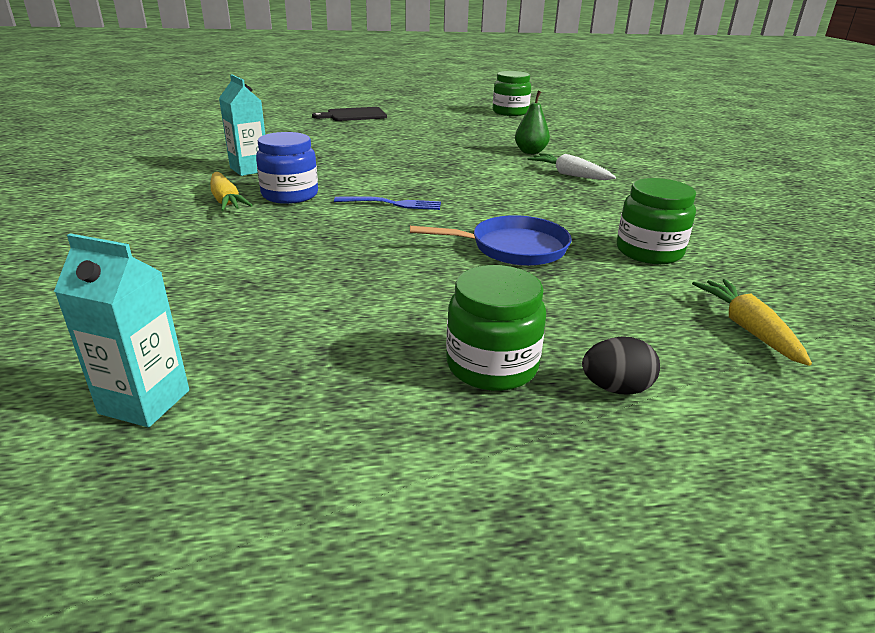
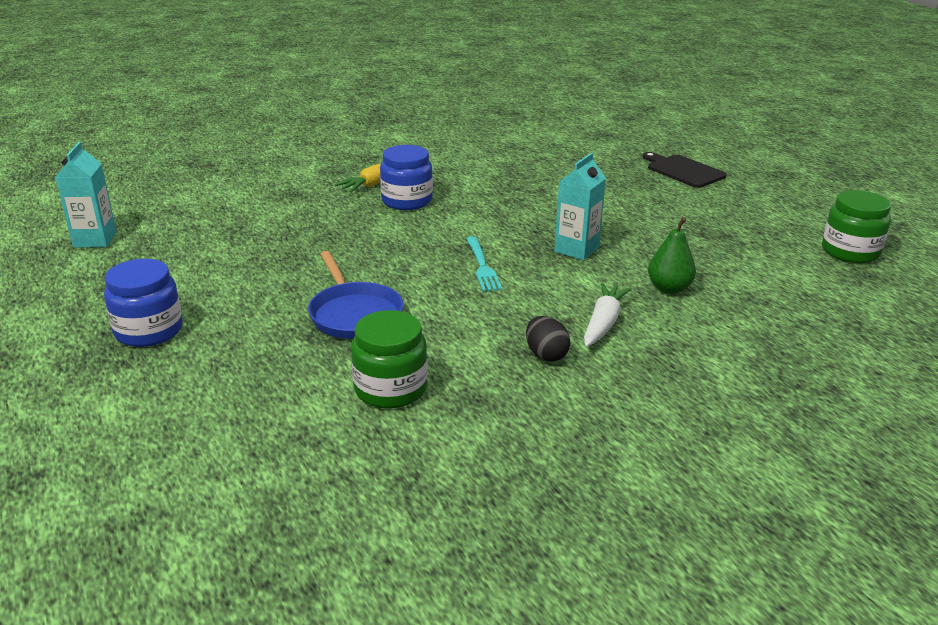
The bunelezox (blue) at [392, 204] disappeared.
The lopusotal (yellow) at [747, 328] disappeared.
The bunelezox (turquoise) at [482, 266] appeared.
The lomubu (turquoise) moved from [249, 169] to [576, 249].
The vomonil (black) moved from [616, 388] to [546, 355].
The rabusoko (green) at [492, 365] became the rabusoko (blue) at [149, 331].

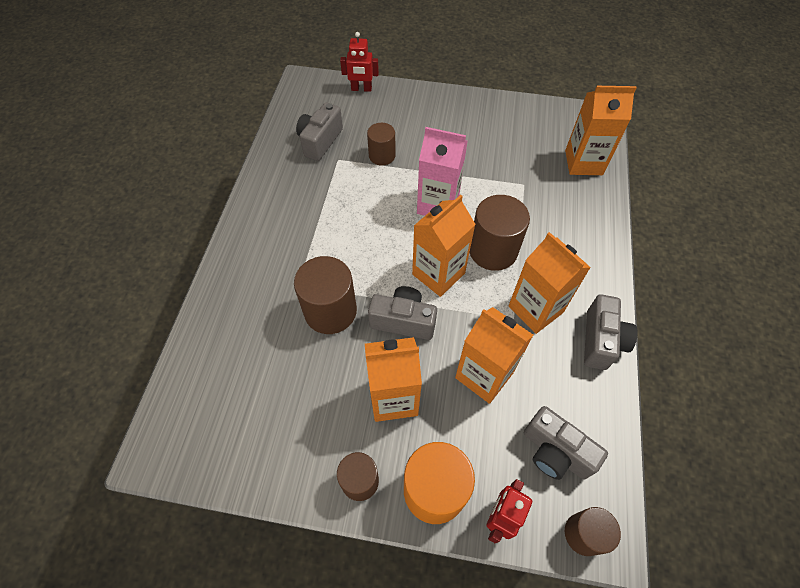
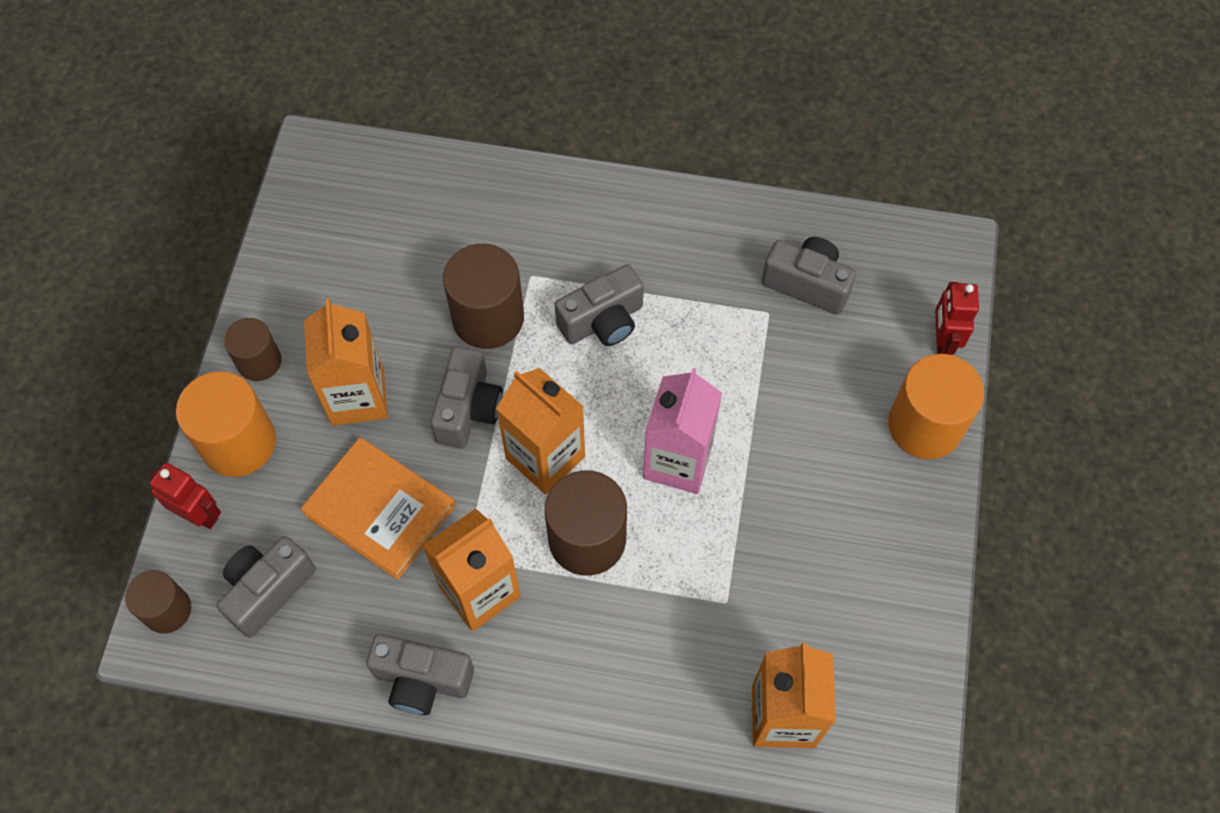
The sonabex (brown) at [382, 156] disappeared.
The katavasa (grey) at [603, 321] appeared.
The sonabex (orange) at [925, 425] appeared.
The lomubu (orange) at [484, 375] was replaced by the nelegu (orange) at [380, 510].

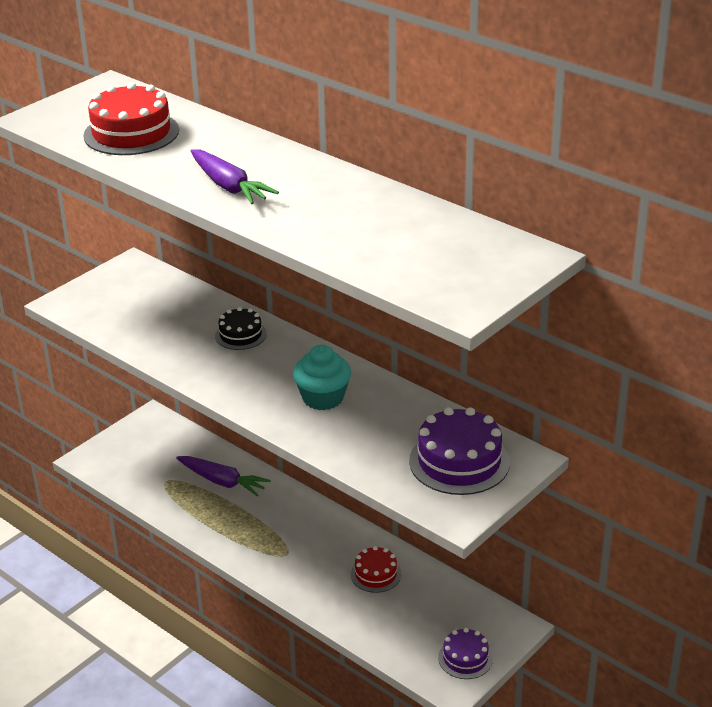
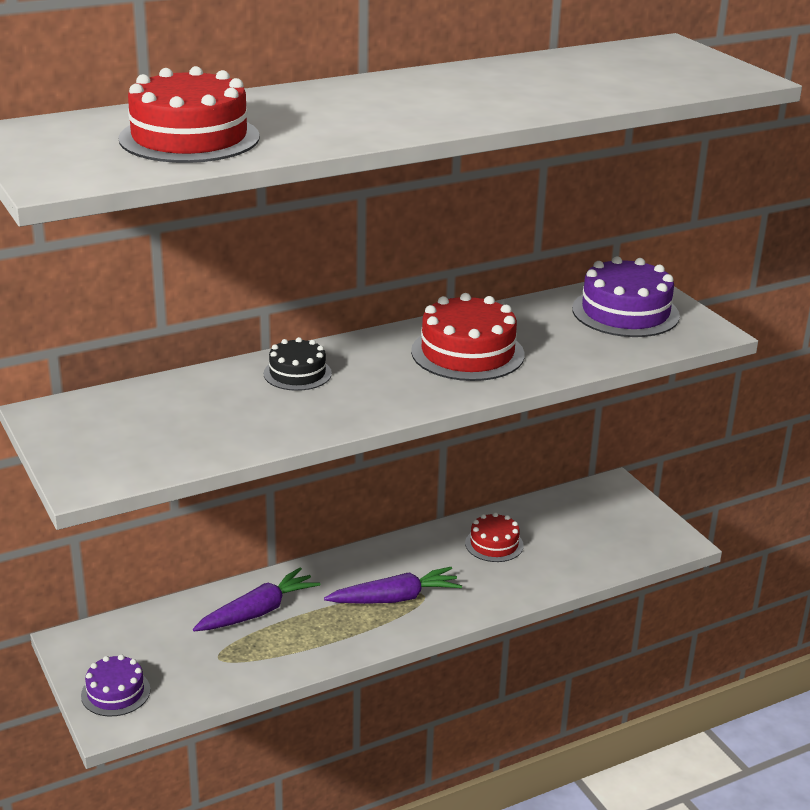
The lopusotal (purple) moved from [229, 186] to [395, 598].
The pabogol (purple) moved from [465, 658] to [115, 692].
The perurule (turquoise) at [323, 398] was replaced by the pabogol (red) at [467, 353].

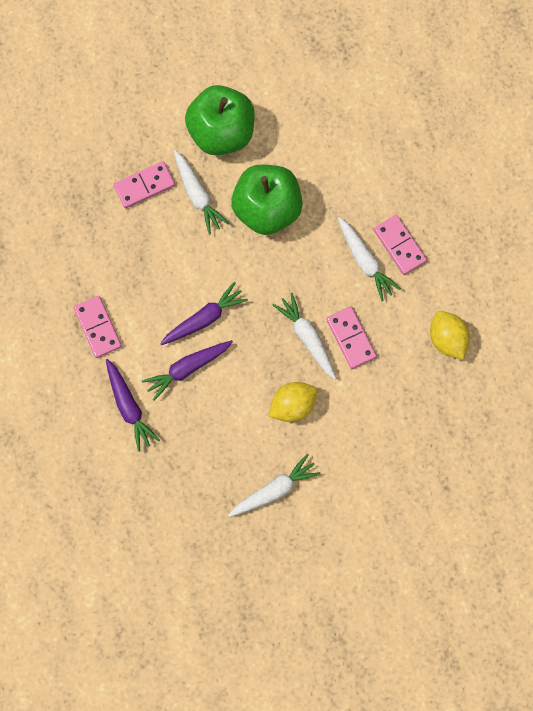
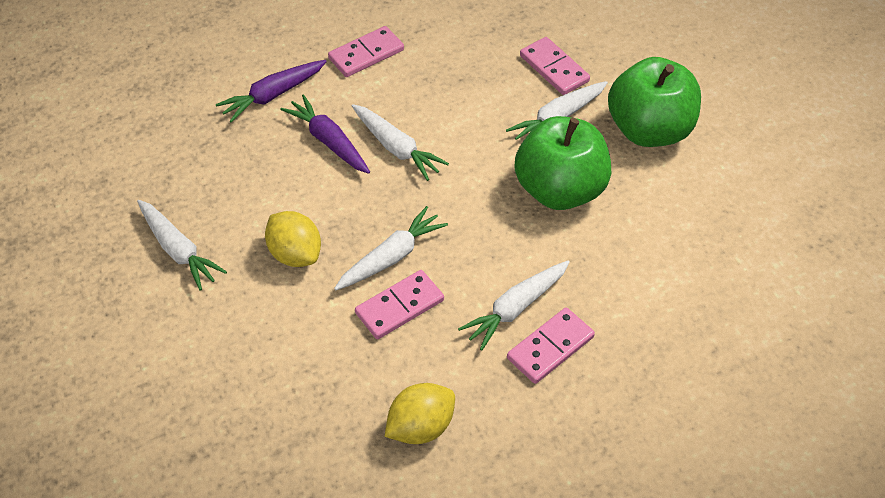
The lopusotal (purple) at [204, 318] became the lopusotal (white) at [396, 148].

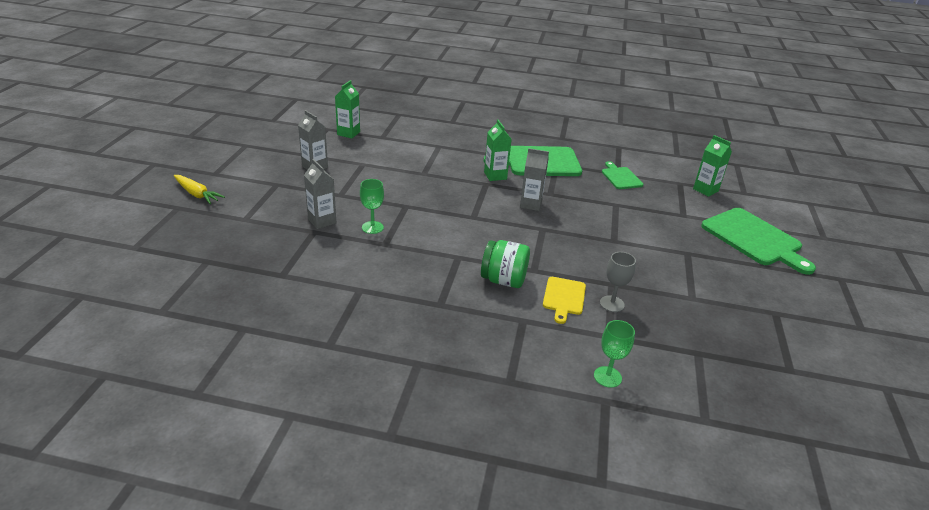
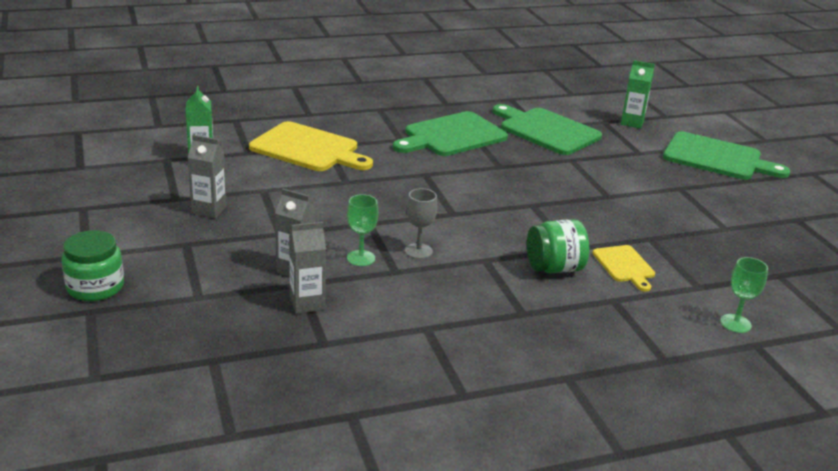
The lomubu (green) at [495, 176] disappeared.
The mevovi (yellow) at [308, 149] appeared.
The lomubu (grey) moved from [531, 204] to [307, 303].
The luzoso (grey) moved from [612, 304] to [418, 251].
The lopusotal (yellow) at [197, 194] was replaced by the rabusoko (green) at [95, 287].
The mevovi (green) at [620, 177] changed to 1.89 times the size.

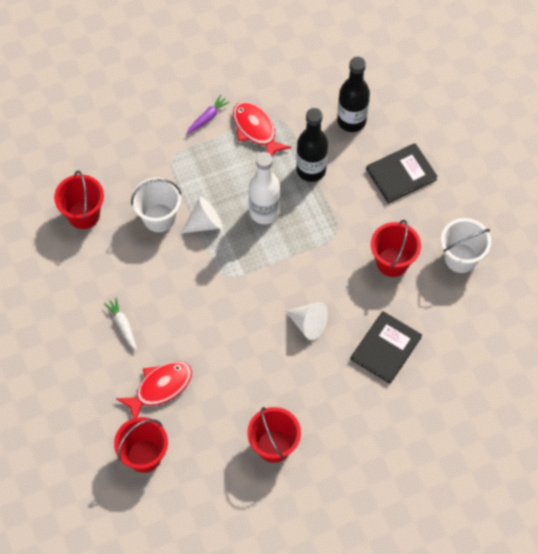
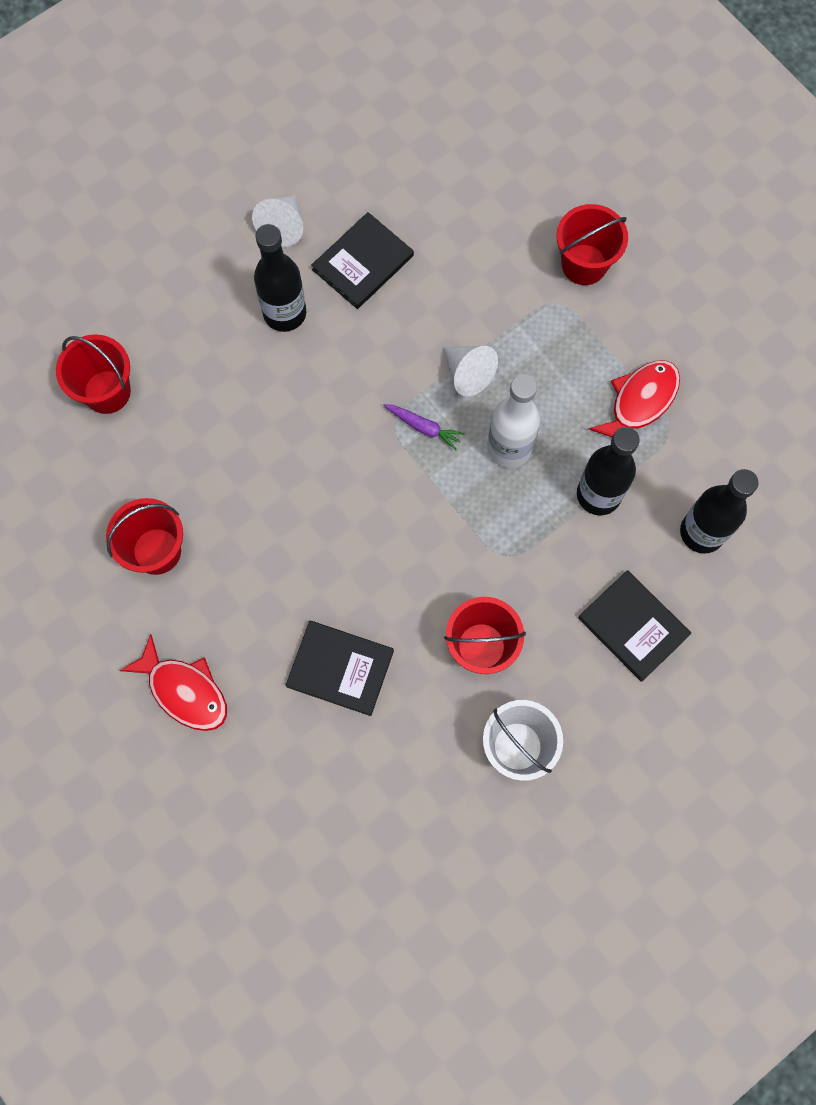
The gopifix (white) at [159, 218] disappeared.
The nelegu (black) at [363, 263] appeared.
The gopifix (red) moved from [83, 215] to [584, 264].
The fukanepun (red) moved from [160, 388] to [184, 690].
The lopusotal (purple) moved from [207, 117] to [424, 427].
The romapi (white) moved from [308, 324] to [283, 226].
The lopusotal (white) at [123, 325] was replaced by the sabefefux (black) at [285, 313].

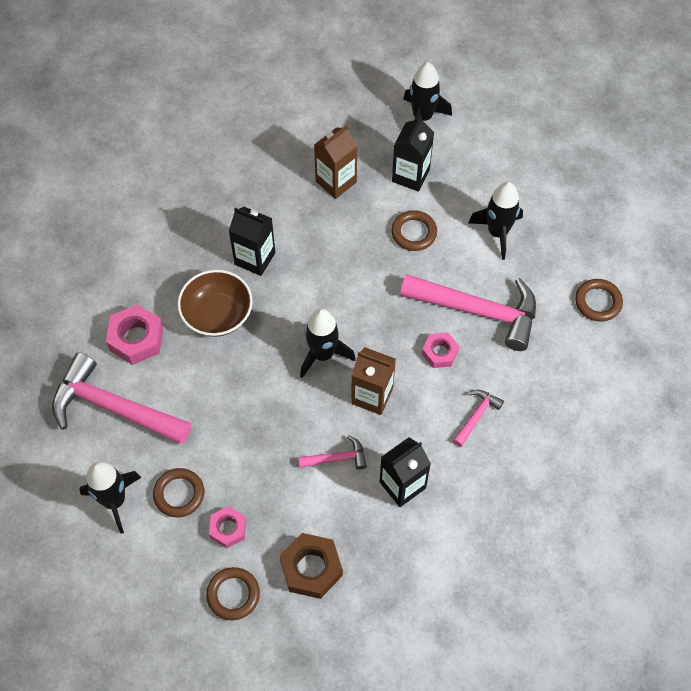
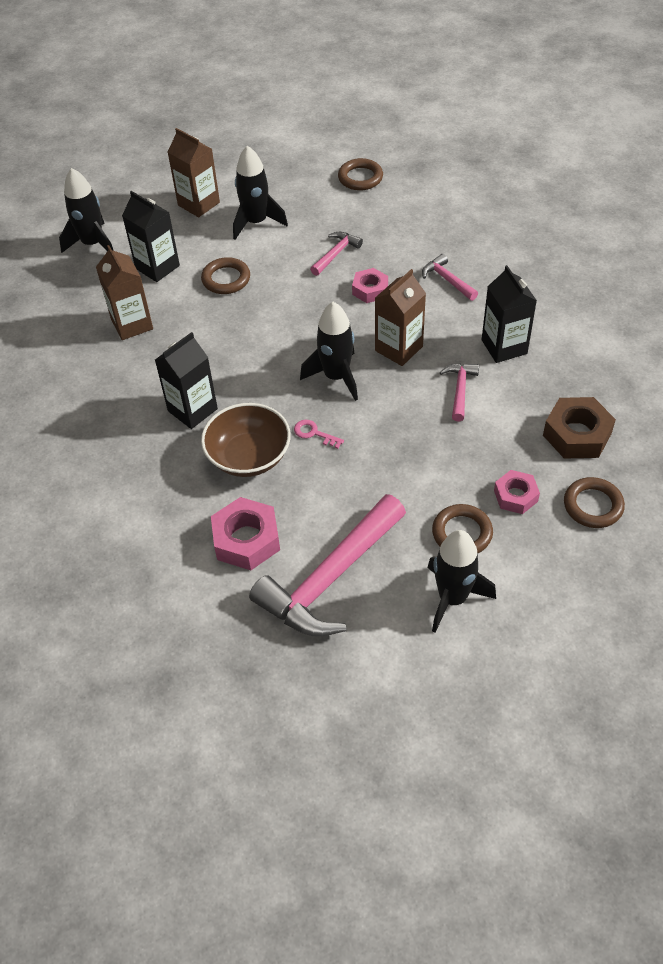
The lomubu (brown) at [198, 204] appeared.
The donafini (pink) at [314, 433] appeared.
The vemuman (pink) at [478, 311] changed to 0.46 times the size.

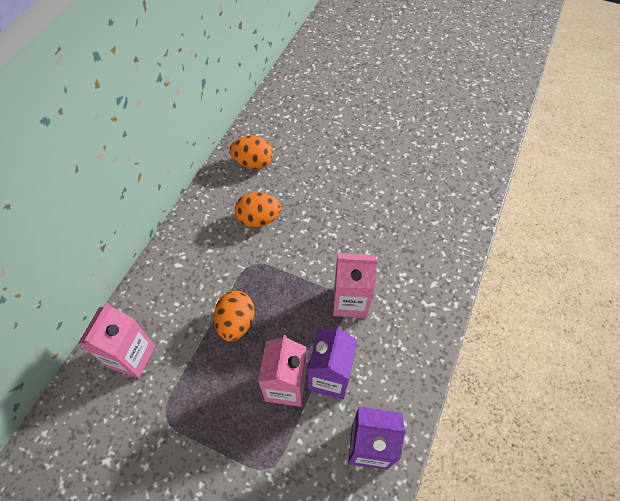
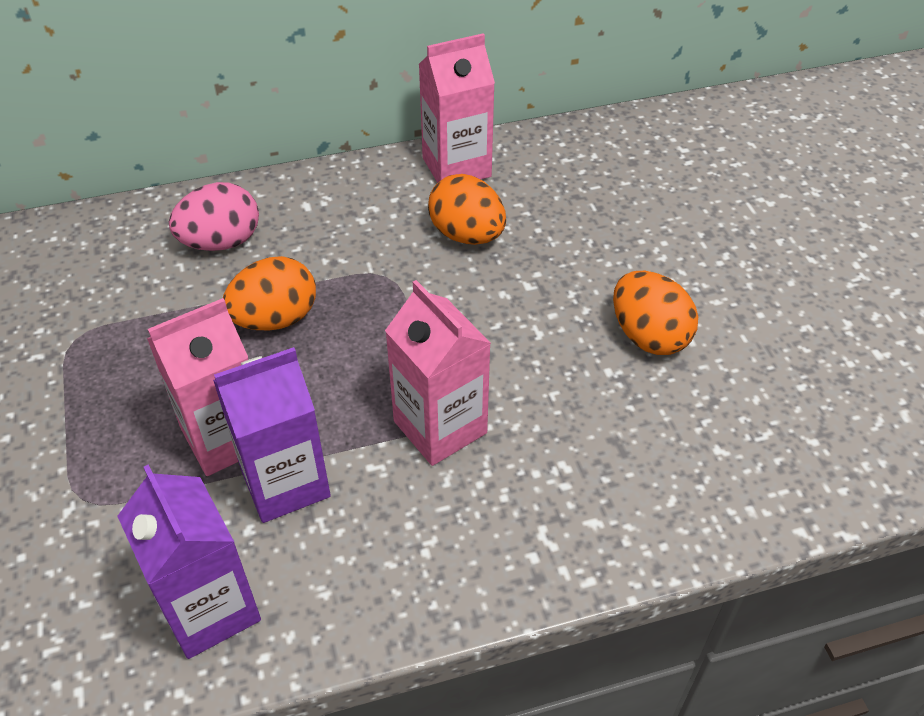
The vomonil (pink) at [221, 242] appeared.
The lomubu (pink) moved from [131, 356] to [456, 167].
The vomonil (orange) moved from [253, 163] to [648, 336].

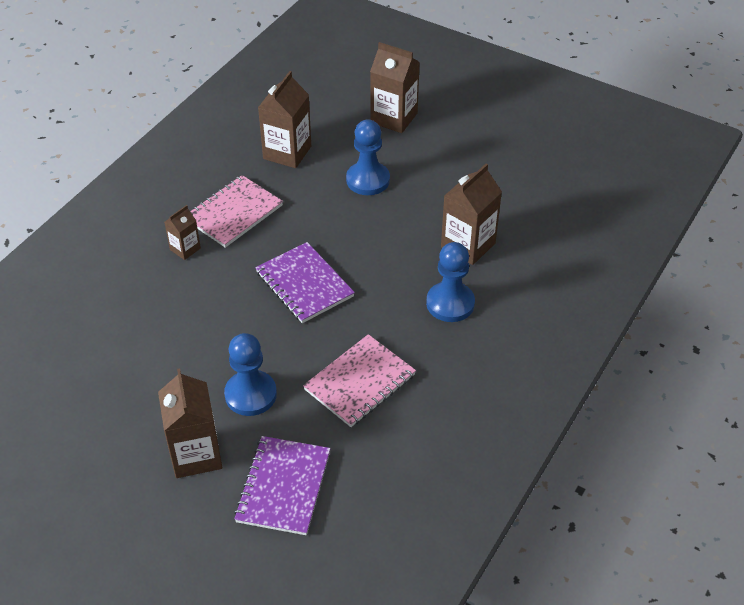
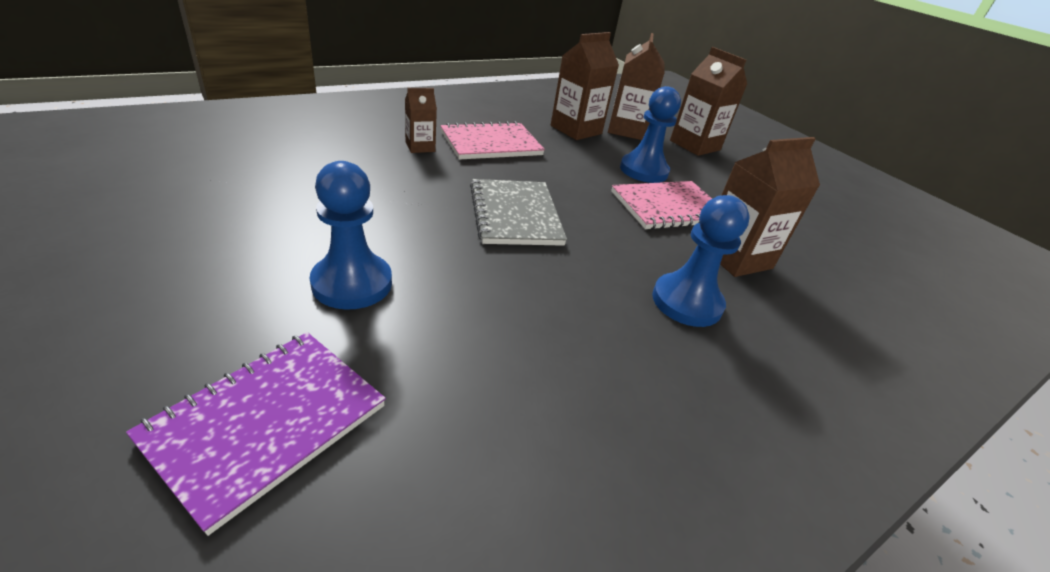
The lomubu (brown) moved from [196, 454] to [626, 130].
The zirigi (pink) moved from [360, 382] to [668, 207].
The zirigi (purple) at [304, 284] became the zirigi (grey) at [515, 215].

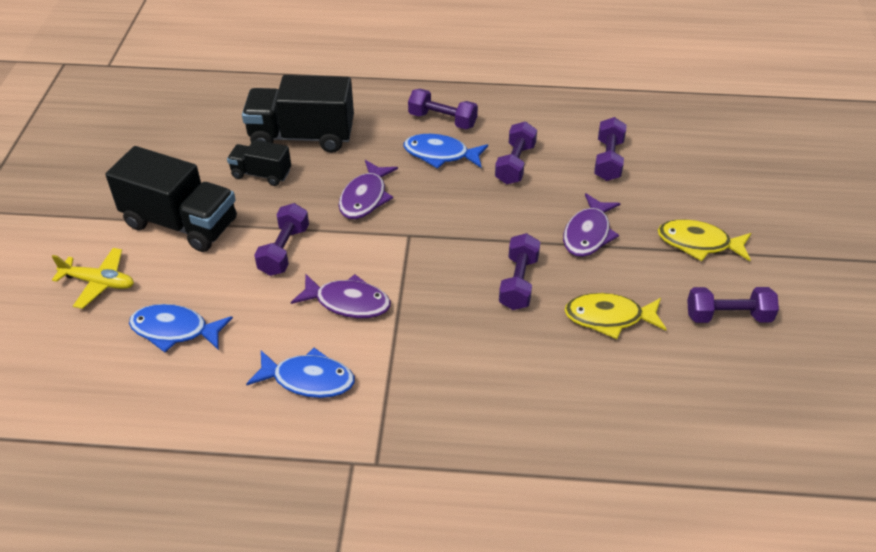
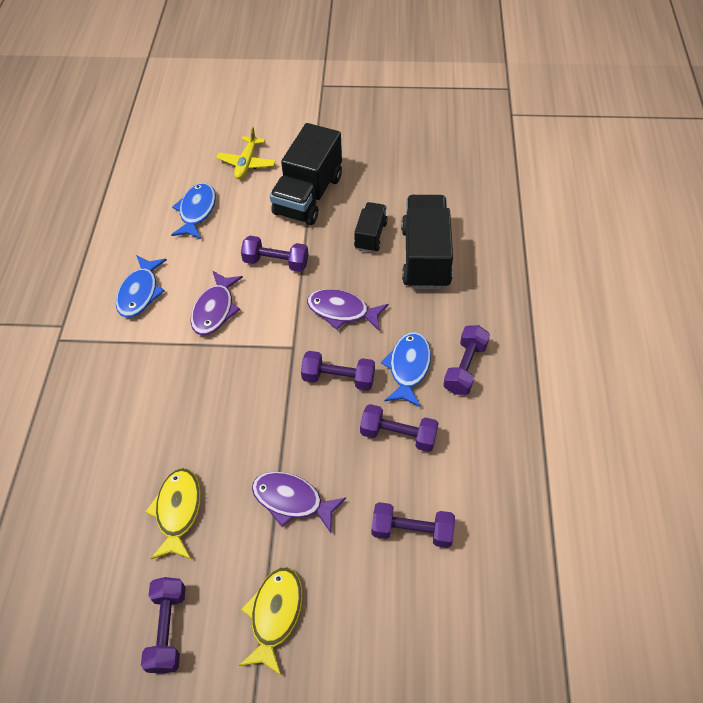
The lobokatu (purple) moved from [518, 282] to [338, 378].

